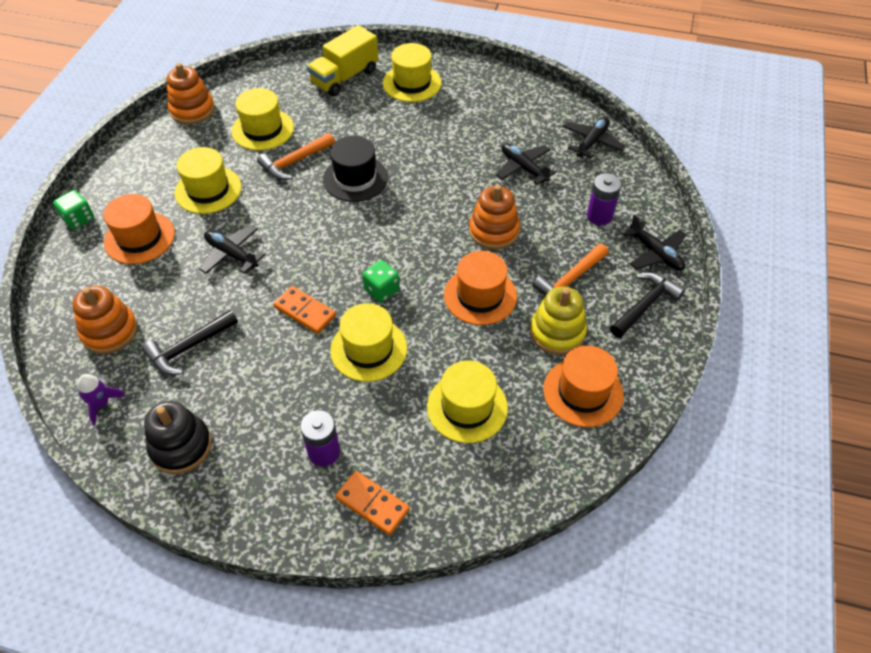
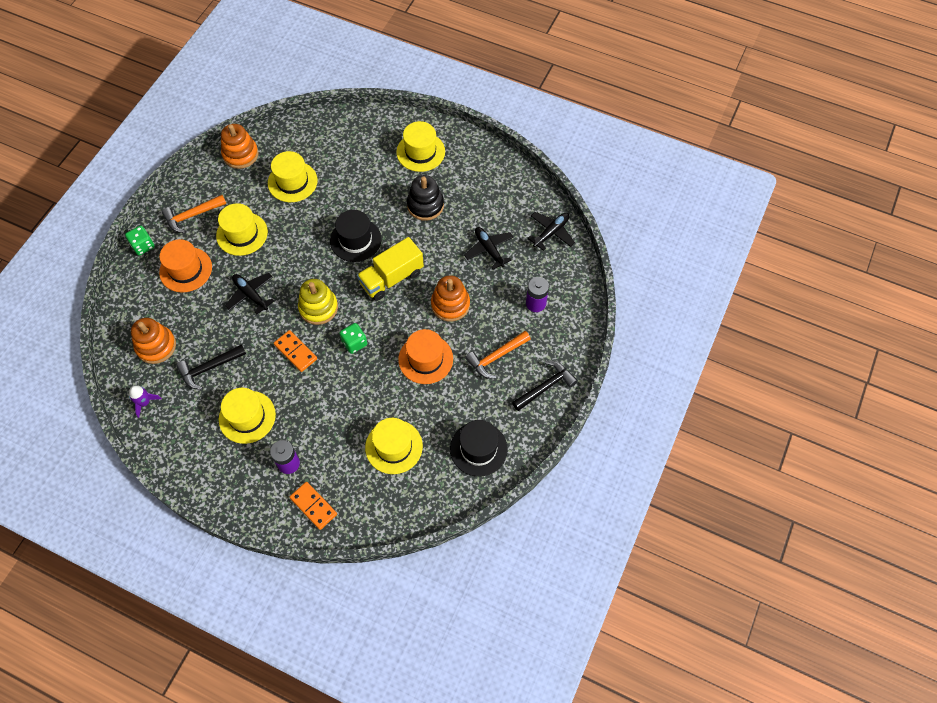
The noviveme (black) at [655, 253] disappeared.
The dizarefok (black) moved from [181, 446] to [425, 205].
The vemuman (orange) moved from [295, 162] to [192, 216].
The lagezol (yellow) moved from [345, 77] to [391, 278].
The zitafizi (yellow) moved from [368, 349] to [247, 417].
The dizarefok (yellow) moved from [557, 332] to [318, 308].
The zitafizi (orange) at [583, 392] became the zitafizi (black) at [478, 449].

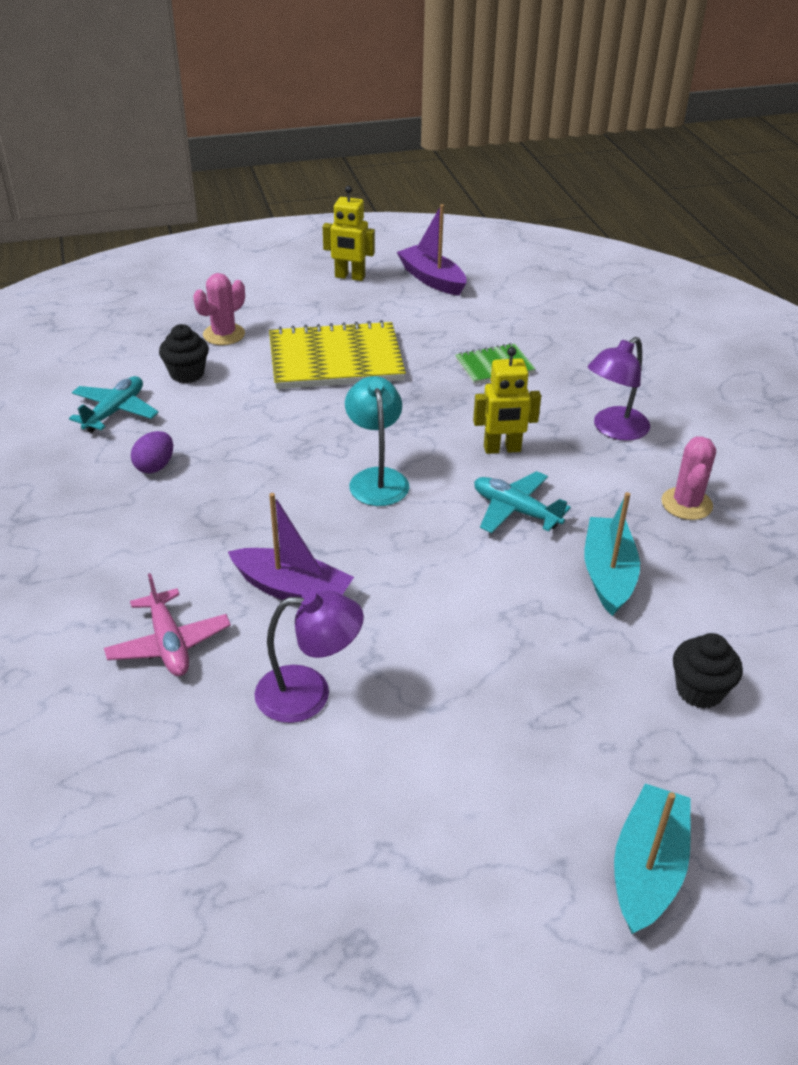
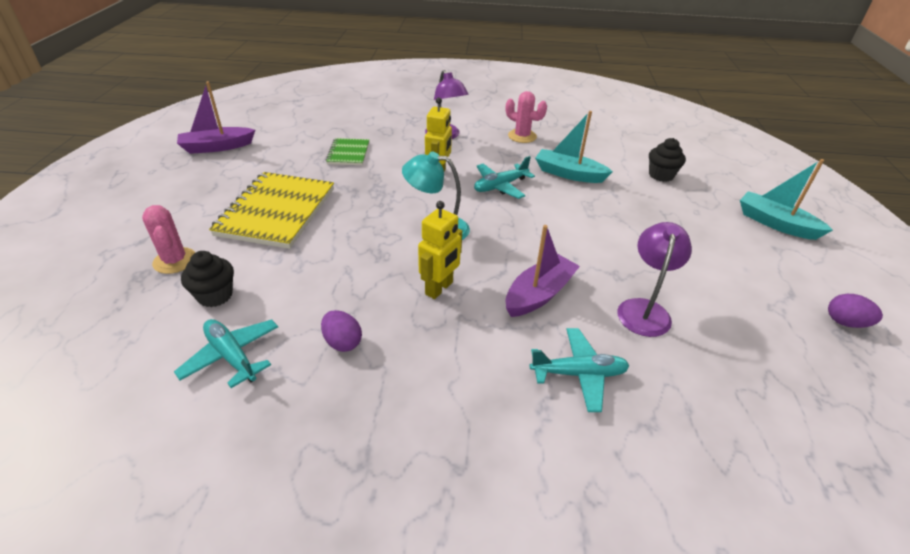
The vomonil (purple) at [845, 322] appeared.
The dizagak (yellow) moved from [350, 277] to [439, 288].
The noviveme (pink) at [169, 644] became the noviveme (turquoise) at [579, 374].

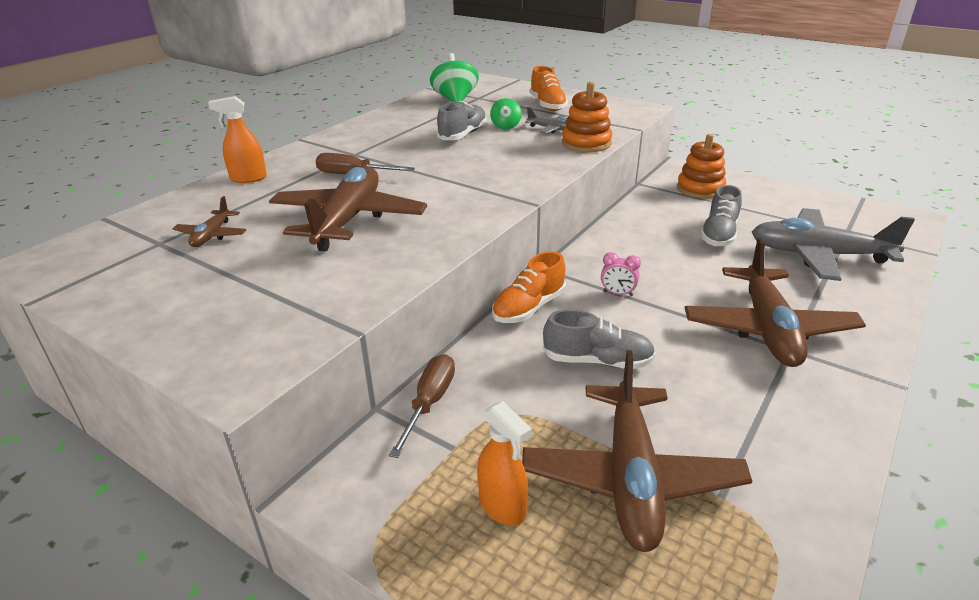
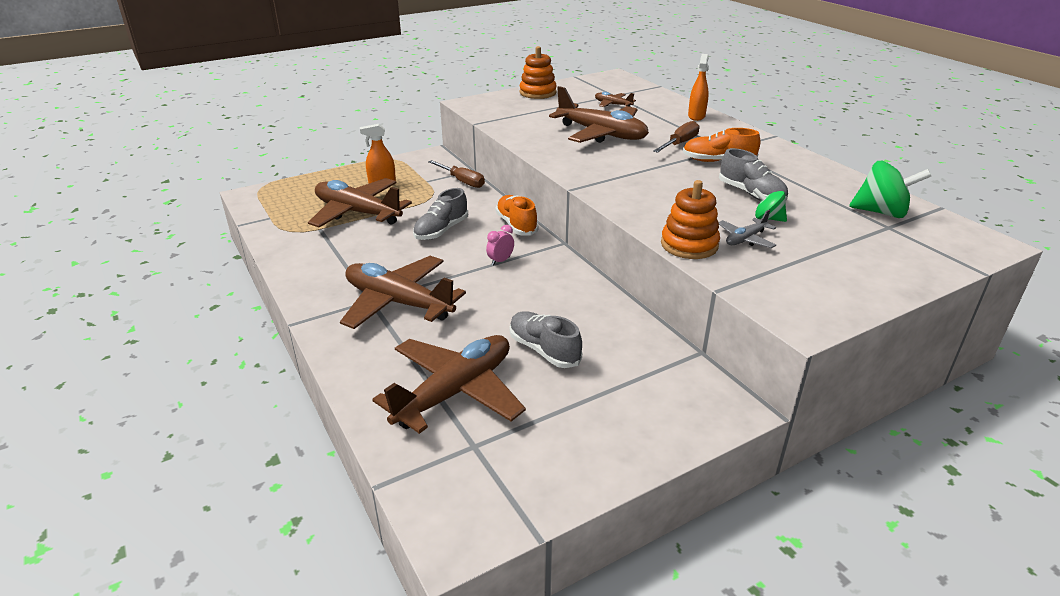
The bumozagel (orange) moved from [547, 105] to [718, 161].
The dizarefok (orange) moved from [700, 189] to [538, 93].
The noviveme (grey) at [818, 255] became the noviveme (brown) at [455, 392].

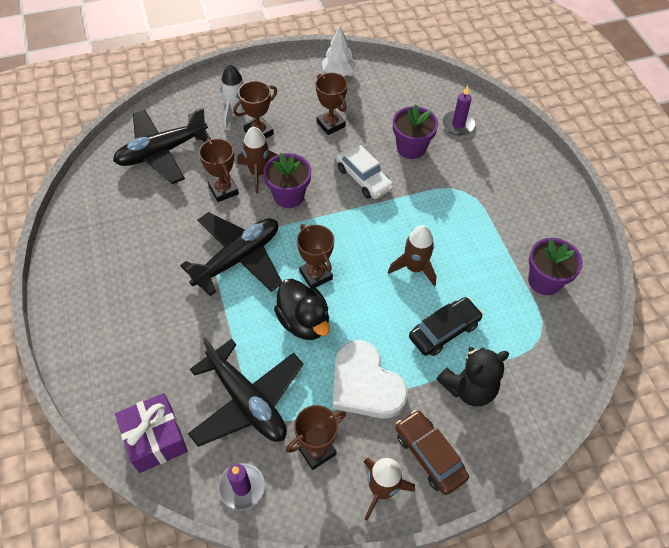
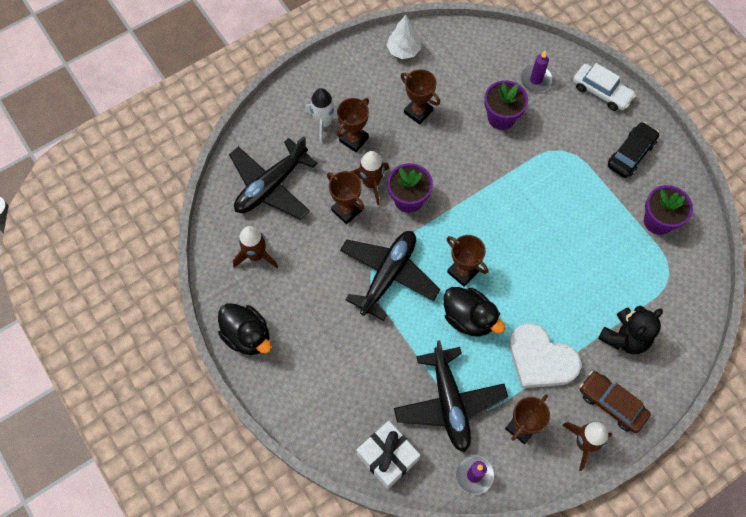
The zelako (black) at [247, 336] appeared.
The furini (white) moved from [363, 178] to [601, 92].
The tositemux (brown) moved from [414, 268] to [256, 255].
The furini (black) moved from [444, 331] to [631, 154].
The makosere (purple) at [155, 438] became the makosere (white) at [388, 457].
The noviveme (black) at [247, 401] turned 45 degrees clockwise.

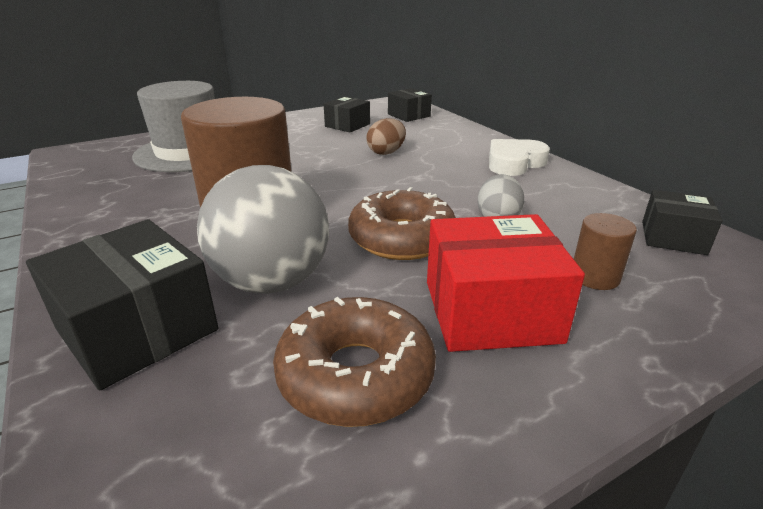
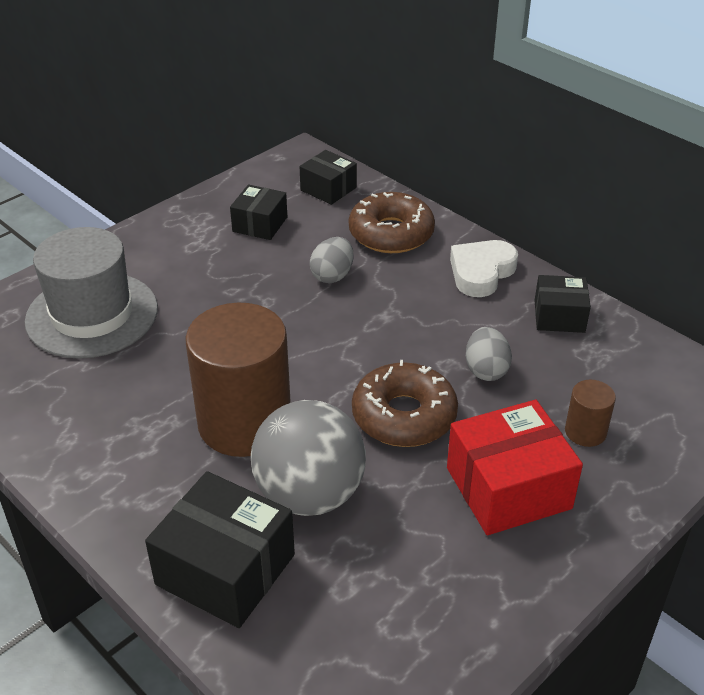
The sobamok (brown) moved from [355, 375] to [391, 233].
The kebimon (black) moved from [673, 238] to [559, 316].
The vomonil (brown) at [386, 152] became the vomonil (grey) at [332, 275].

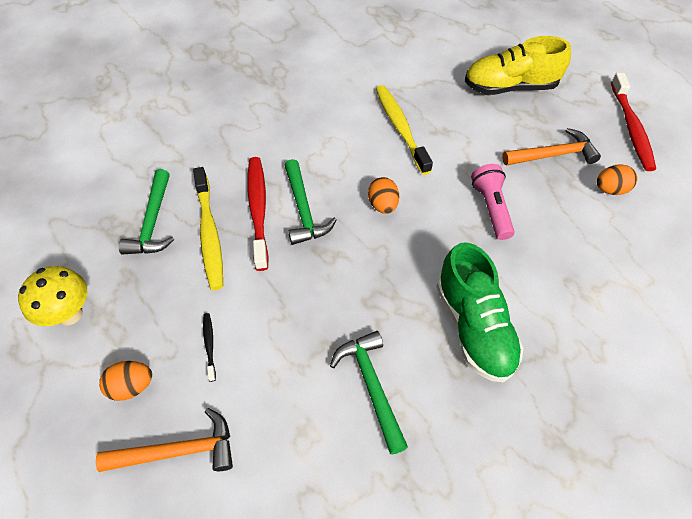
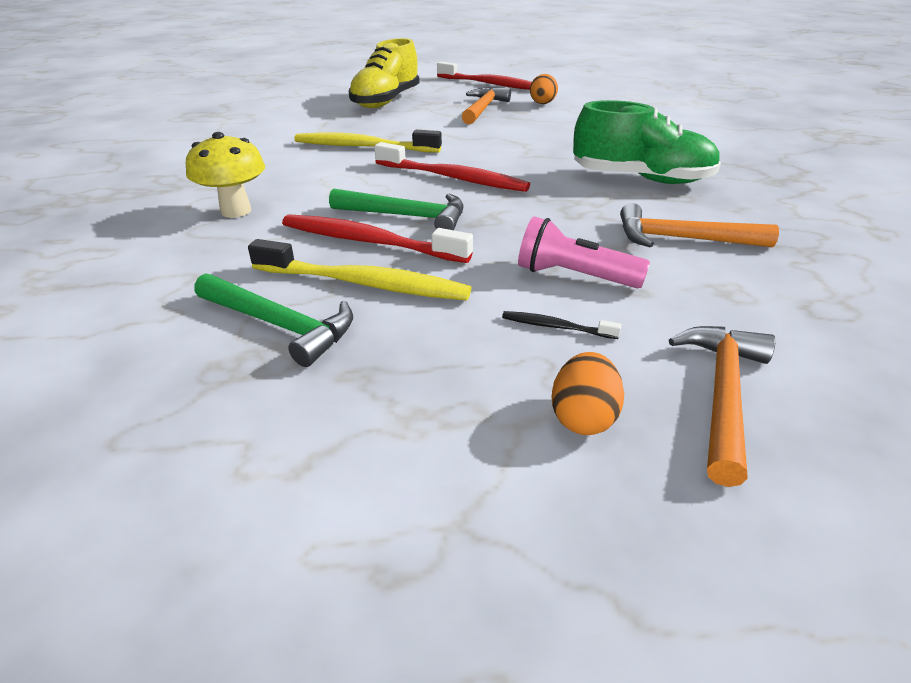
The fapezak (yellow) moved from [70, 314] to [236, 211].
The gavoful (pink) moved from [491, 208] to [574, 276].
The vomonil (orange) at [383, 205] was replaced by the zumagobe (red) at [453, 178].
The vemuman (green) at [371, 386] became the vemuman (orange) at [683, 239].

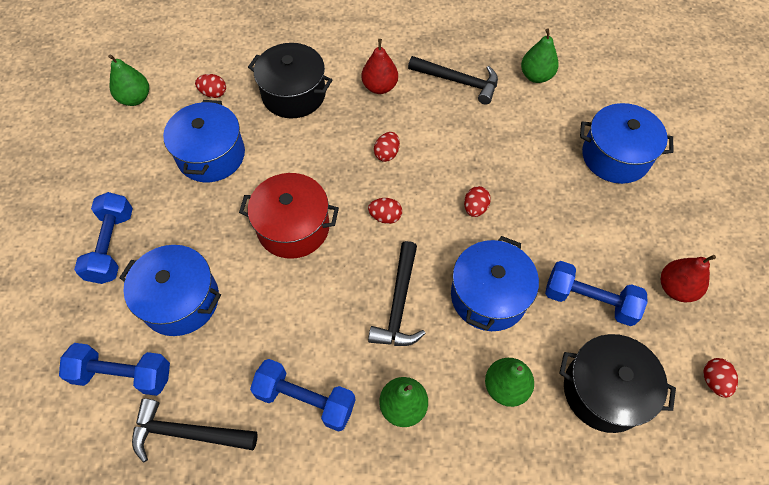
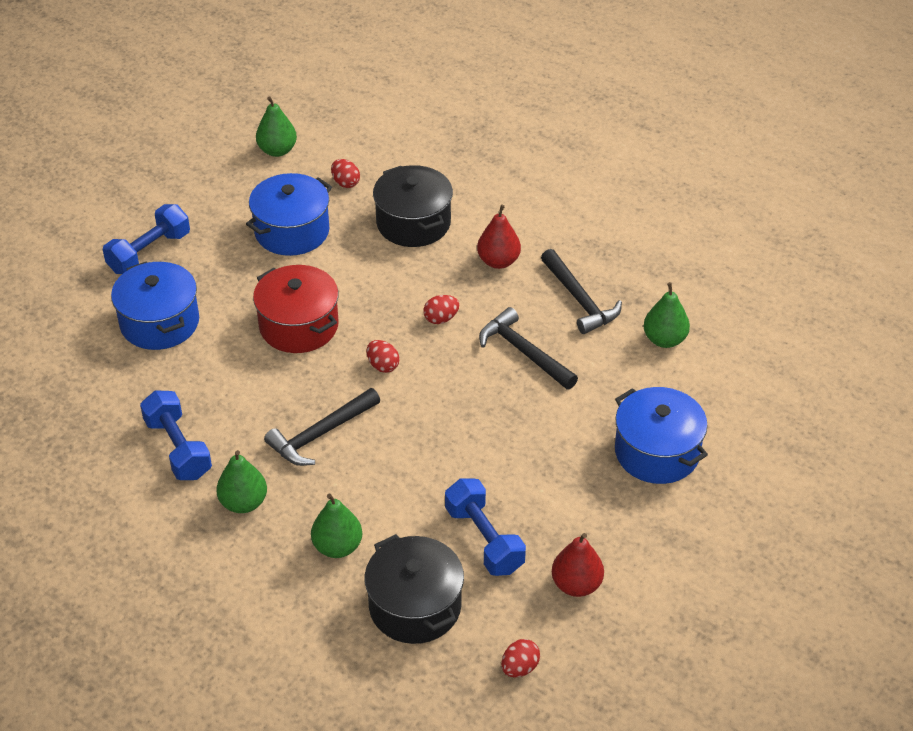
The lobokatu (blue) at [123, 374] disappeared.
The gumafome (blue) at [488, 296] disappeared.
The vomonil (red) at [475, 208] disappeared.
The vemuman (black) moved from [187, 433] to [524, 352].

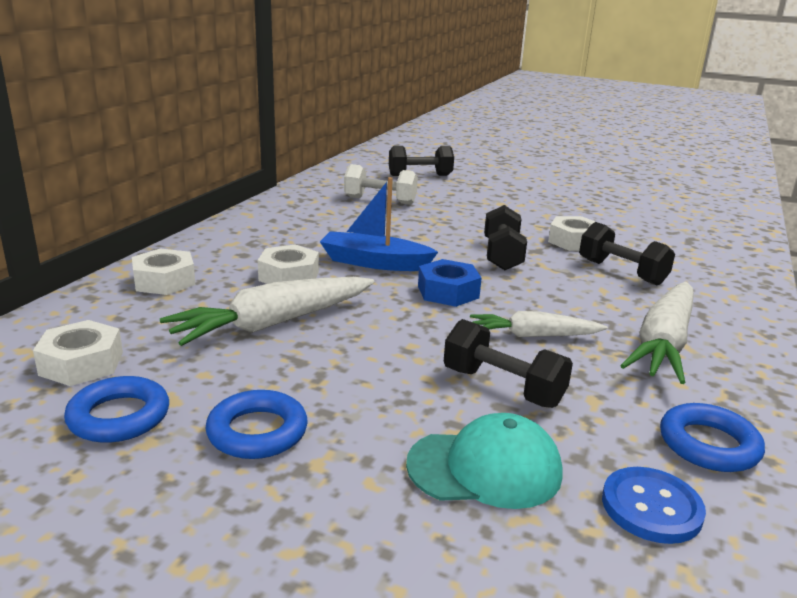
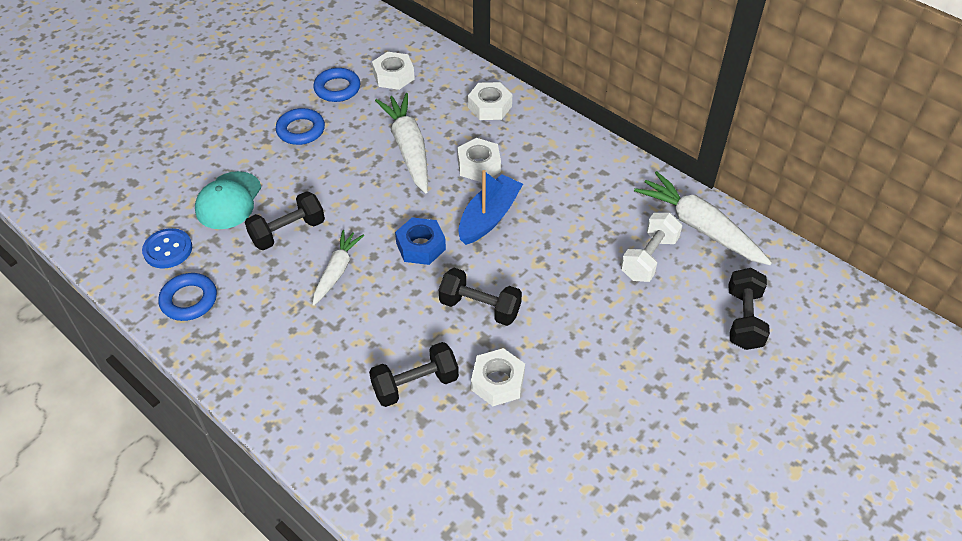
The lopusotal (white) moved from [663, 343] to [700, 227].

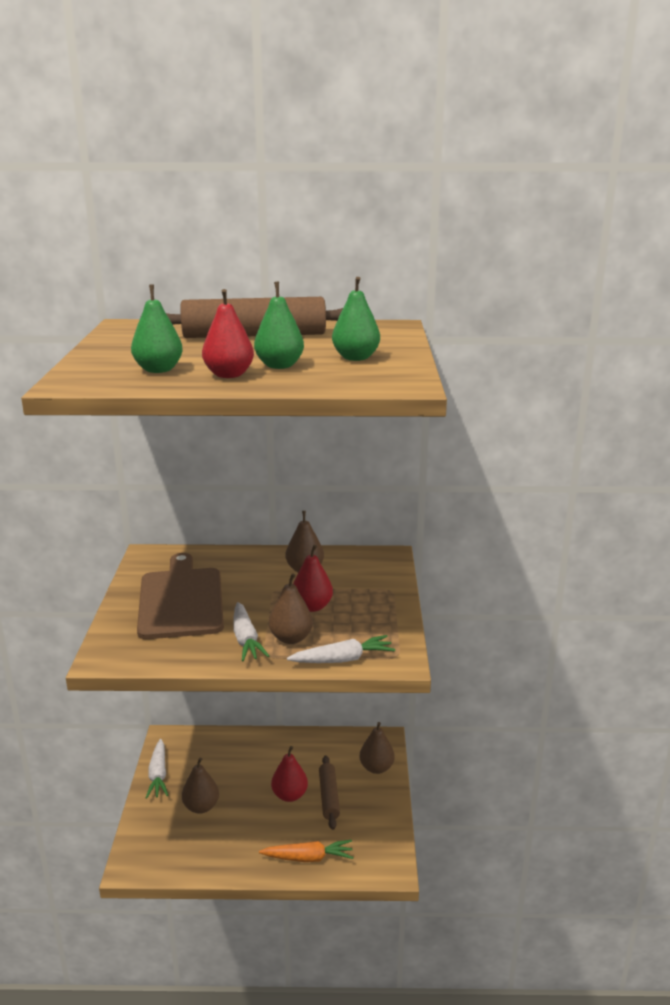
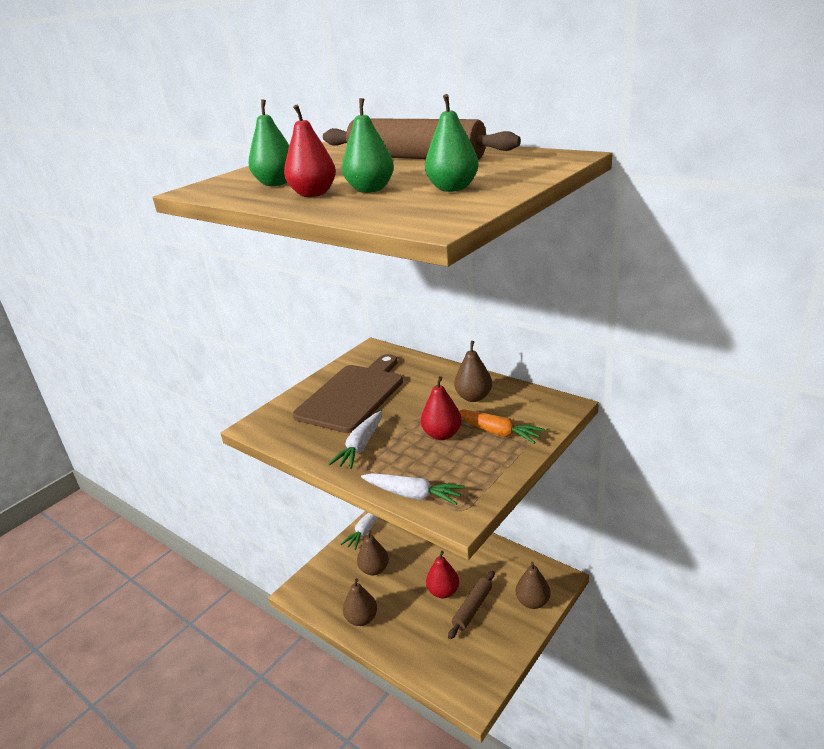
The lopusotal (orange) moved from [308, 858] to [497, 432].
The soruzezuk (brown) moved from [291, 638] to [362, 619].

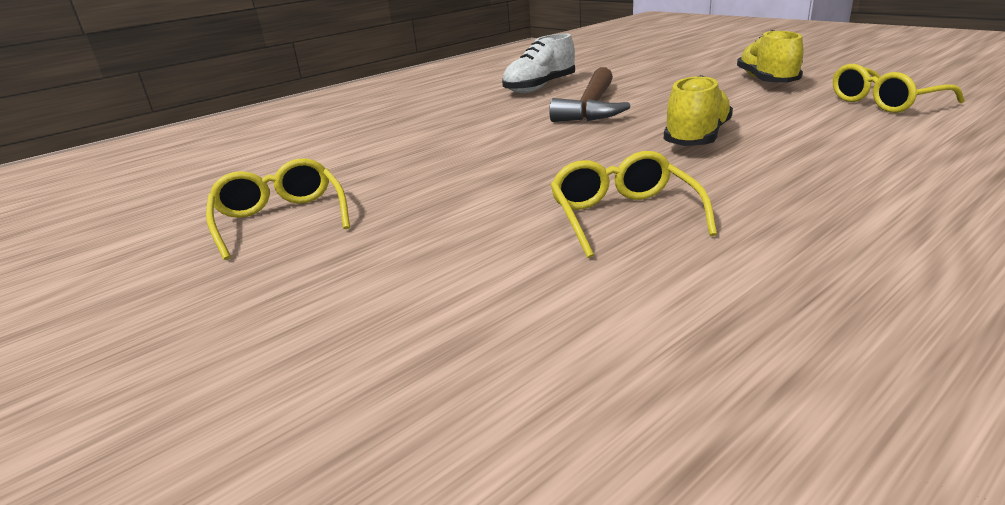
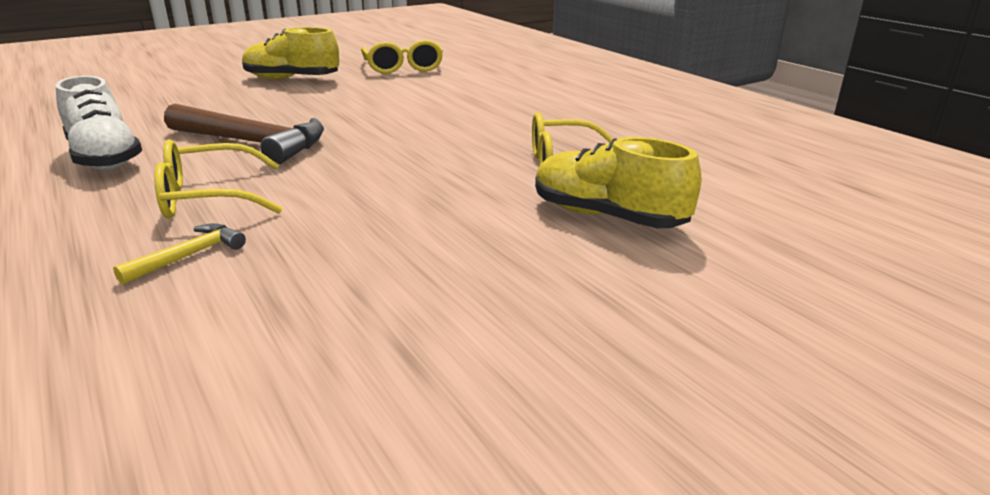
The vemuman (yellow) at [189, 256] appeared.
The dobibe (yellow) moved from [281, 219] to [208, 197].
The bumozagel (yellow) moved from [696, 138] to [607, 217].

